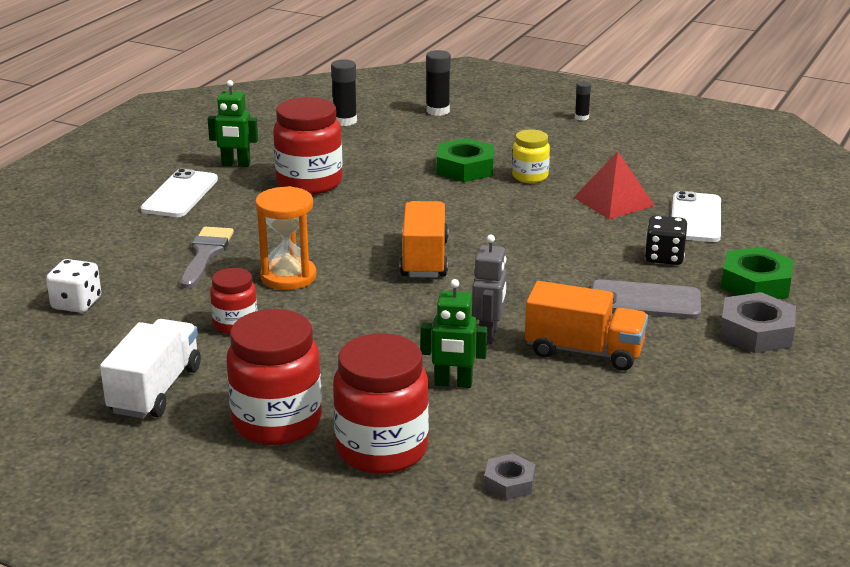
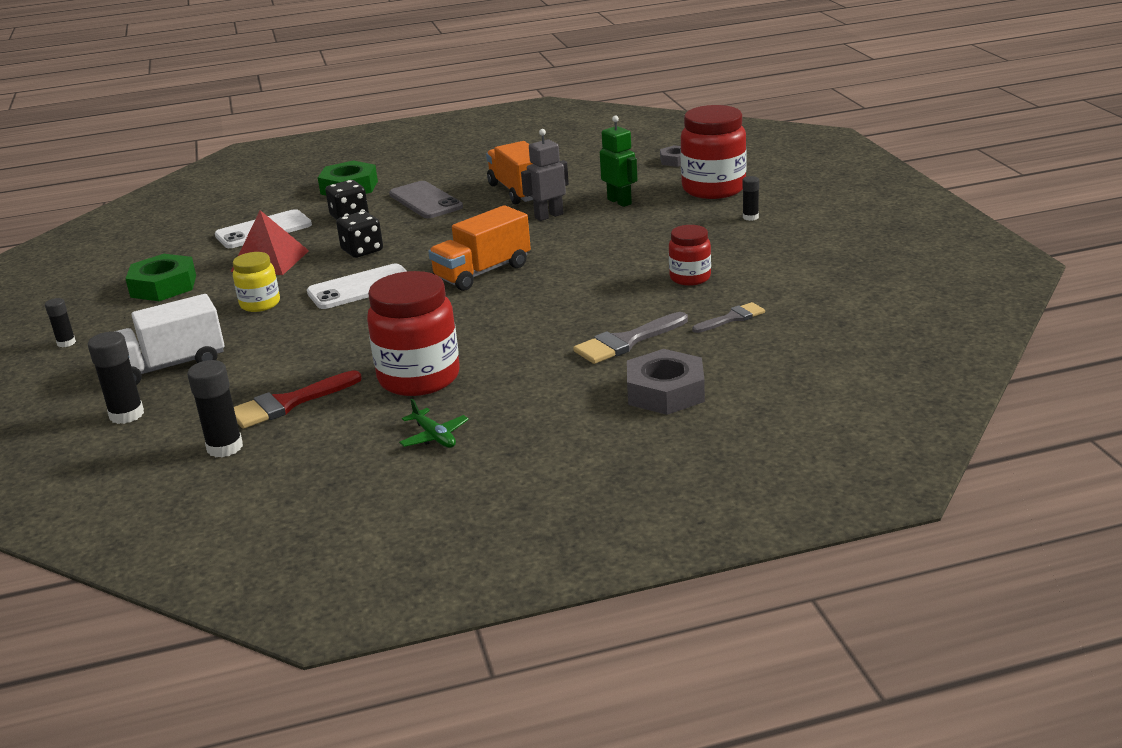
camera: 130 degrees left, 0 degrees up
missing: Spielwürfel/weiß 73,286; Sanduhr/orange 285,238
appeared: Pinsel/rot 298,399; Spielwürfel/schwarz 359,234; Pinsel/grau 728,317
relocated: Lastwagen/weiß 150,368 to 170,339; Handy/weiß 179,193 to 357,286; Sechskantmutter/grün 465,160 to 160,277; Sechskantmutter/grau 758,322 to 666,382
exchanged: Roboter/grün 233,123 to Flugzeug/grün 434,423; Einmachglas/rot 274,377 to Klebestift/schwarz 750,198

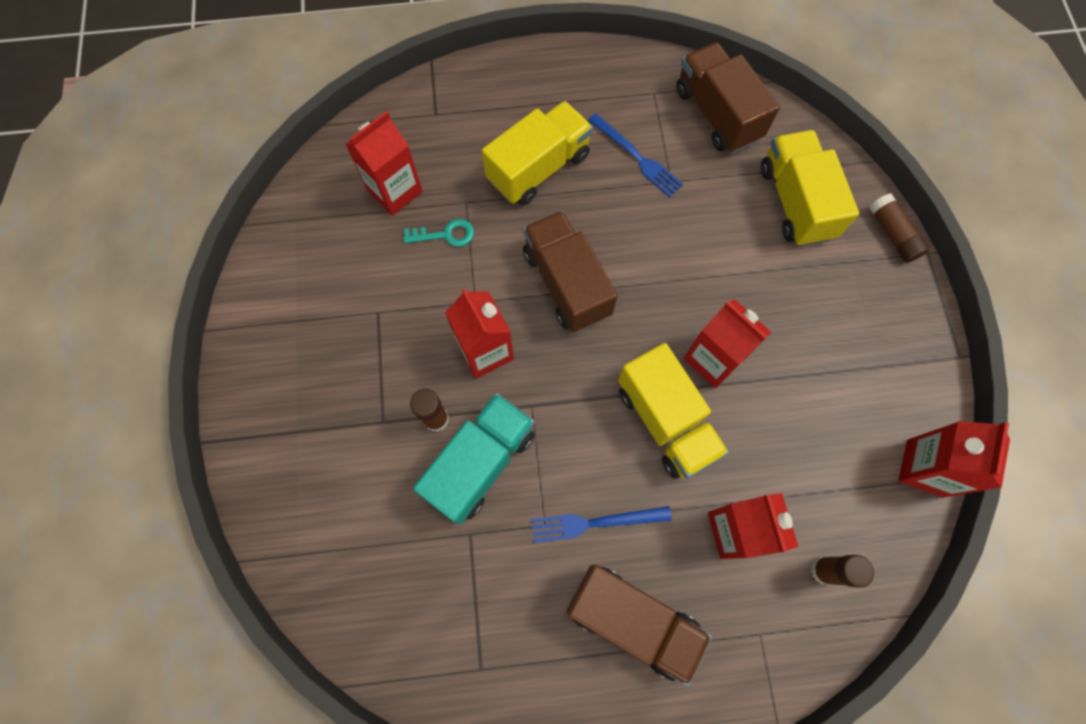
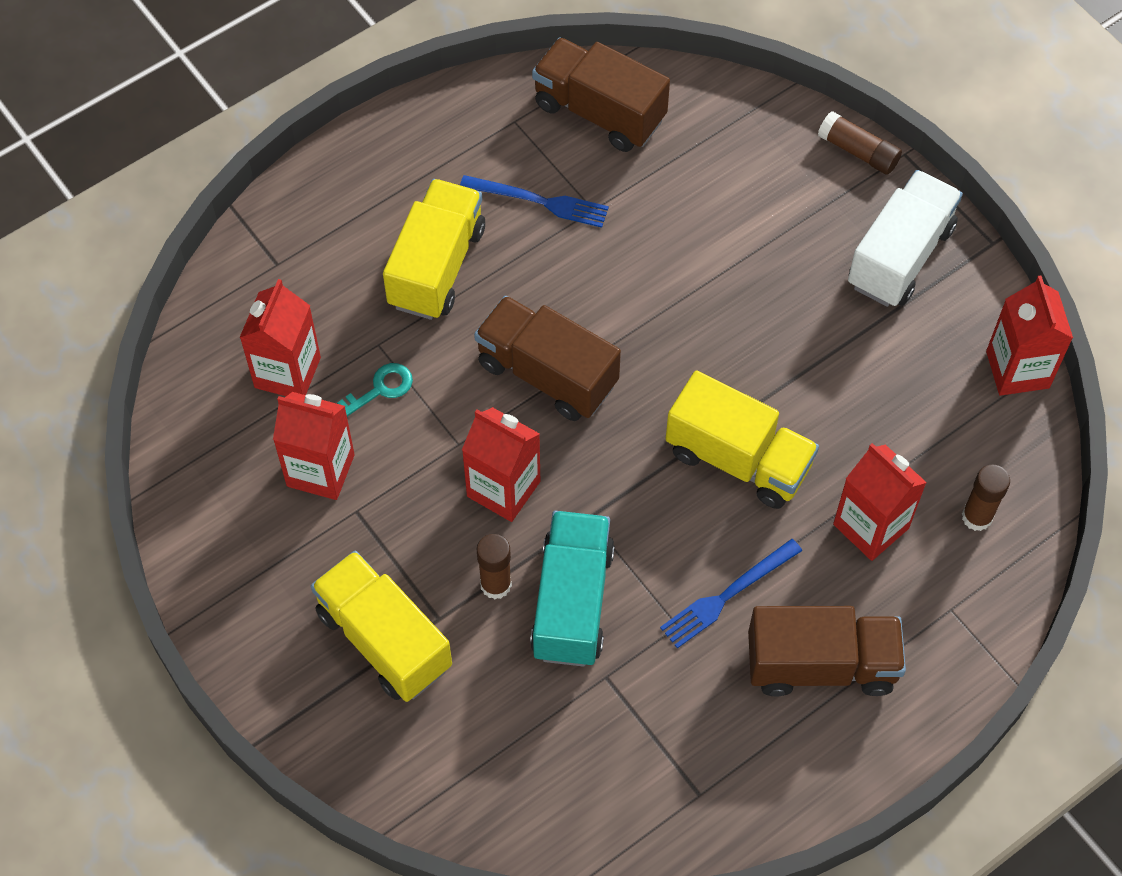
camera: 30 degrees left, 10 degrees down
appeared: Lastwagen/weiß 905,238
relocated: Getränkekarton/rot 728,343 to 314,446; Lastwagen/gelb 810,188 to 381,626

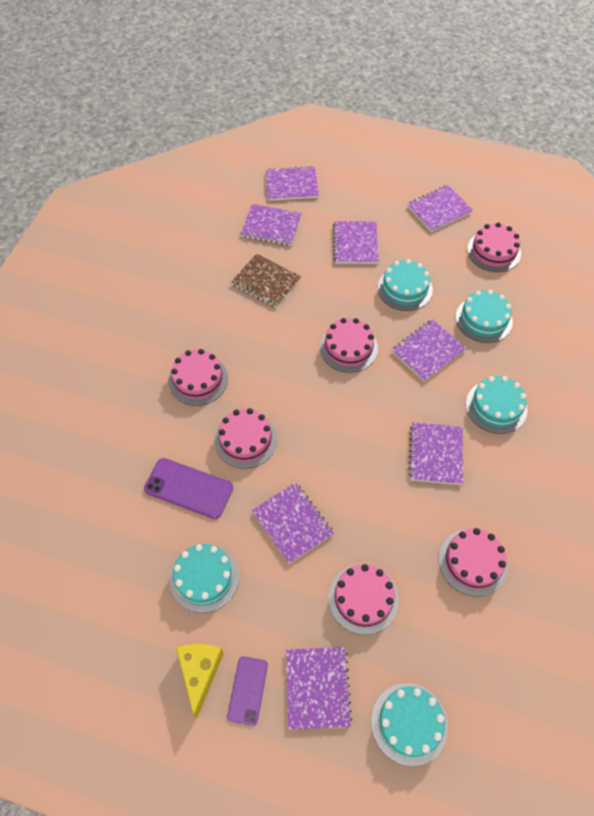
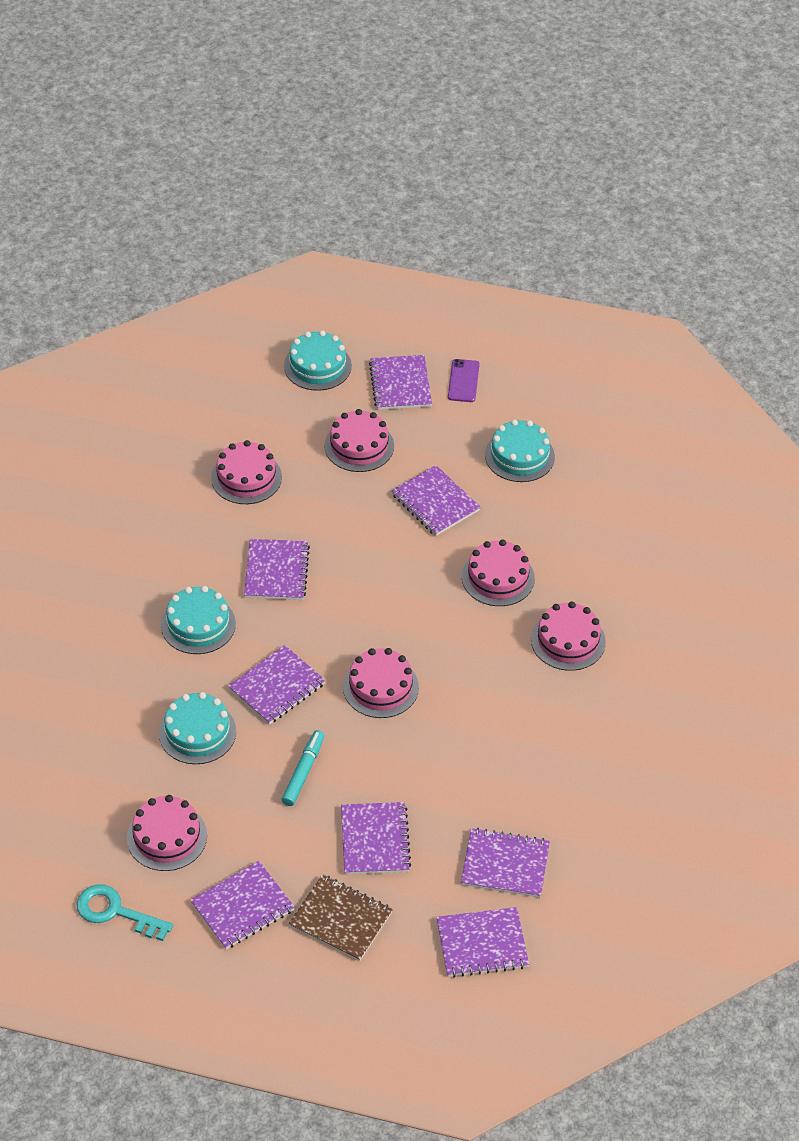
camera: 175 degrees right, 10 degrees down
missing: Handy/lila 188,488; Käse/gelb 200,681
appeared: Schlüssel/türkis 124,912
relocated: Notizbuch/braun 266,281 to 341,917
exchanged: Kuchen/türkis 405,285 to Filzstift/türkis 303,768

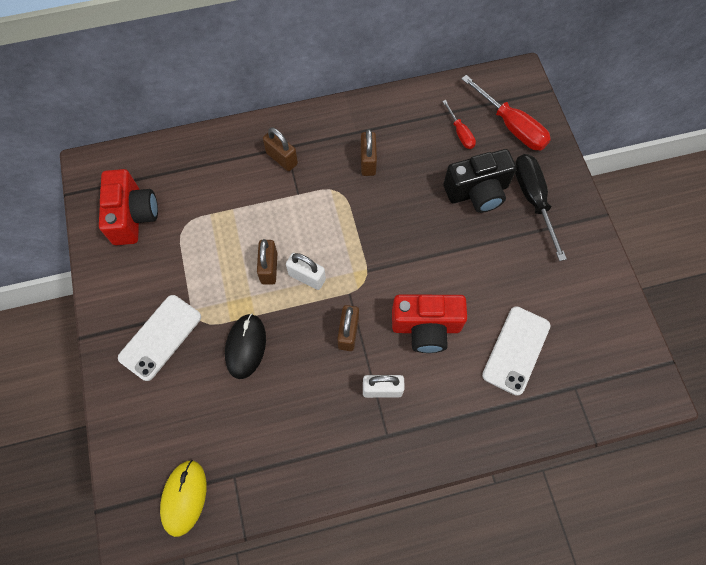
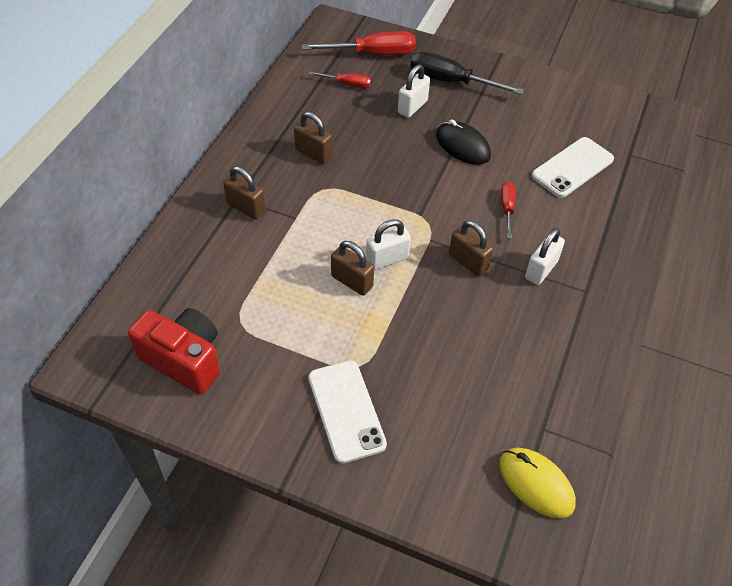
camera: 55 degrees left, 15 degrees down
relocated: Computermaus/schwarz 245,346 to 463,142
exchanged: Kamera/rot 429,324 to Schraubenzieher/rot 508,210; Kamera/schwarz 480,181 to Vorhängeschloss/weiß 414,91
spun: Vorhängeschloss/braun 280,149 = 244,193 45 degrees clockwise; Handy/weiß 516,351 = 573,167 75 degrees clockwise

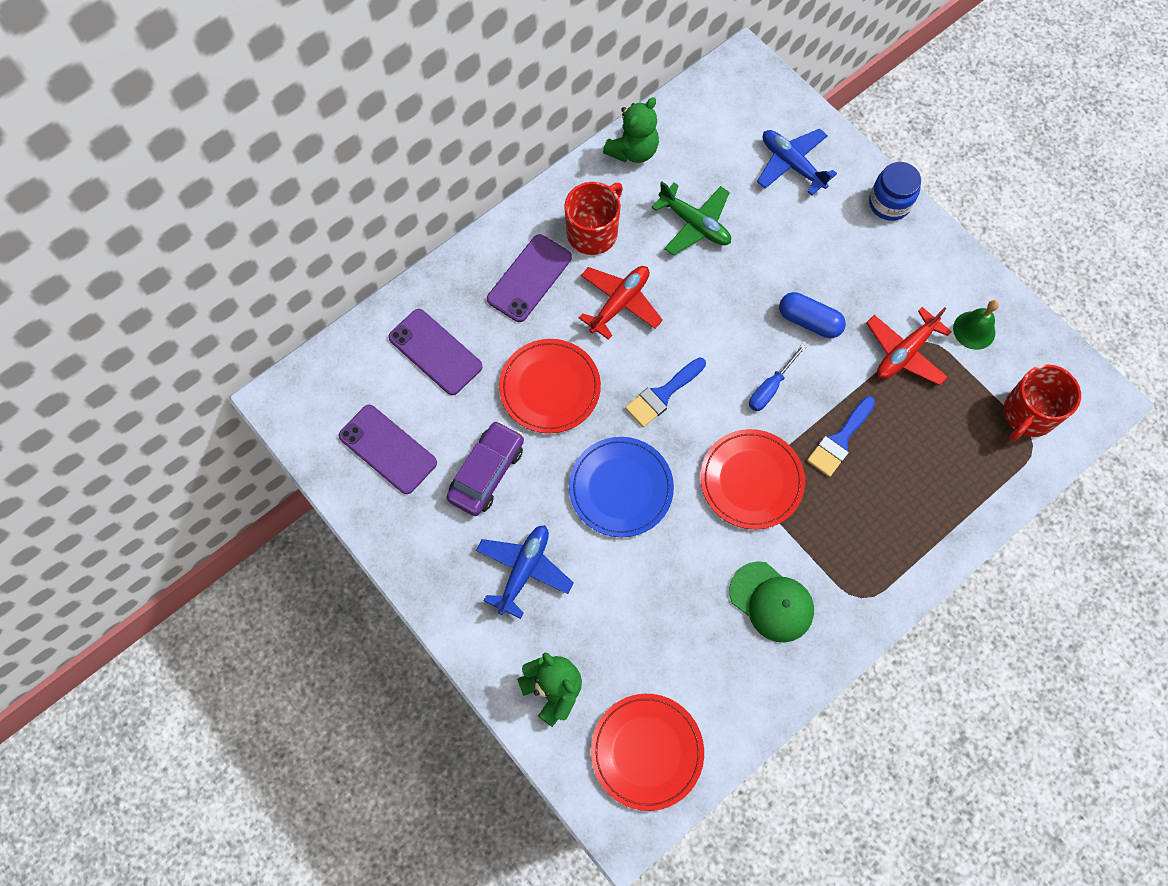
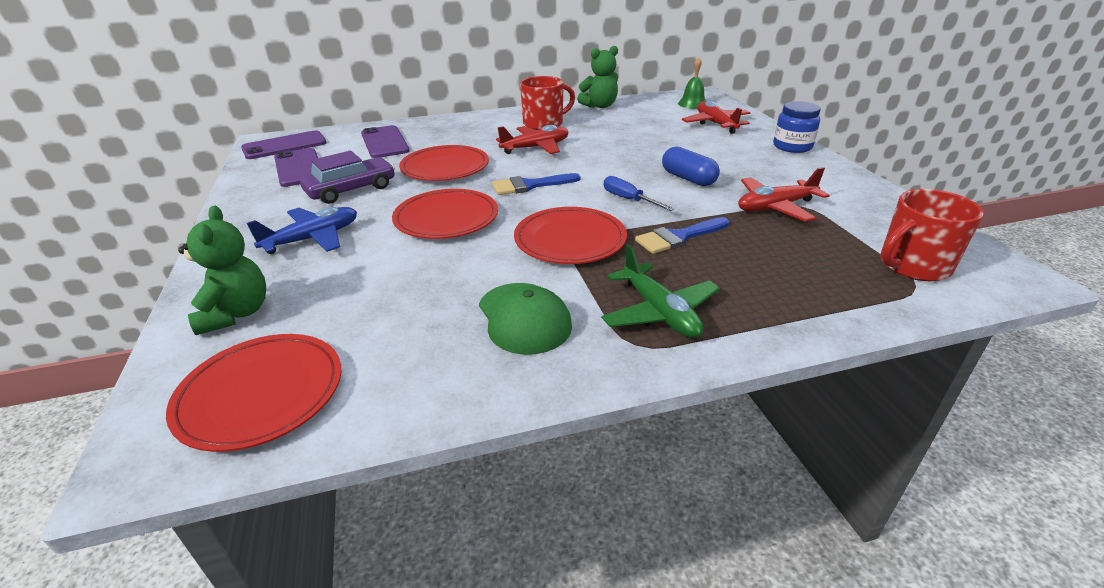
camera: 25 degrees right, 35 degrees down
relocated: Handy/lila 529,278 to 284,144; Flugzeug/grün 691,219 to 660,291; Glocke/grün 976,325 to 692,83
colour: Teller/blau 621,487 to Teller/rot 445,214; Flugzeug/blau 797,162 to Flugzeug/rot 716,117
spun: Schraubenzieher/blau 777,377 = 639,193 75 degrees clockwise

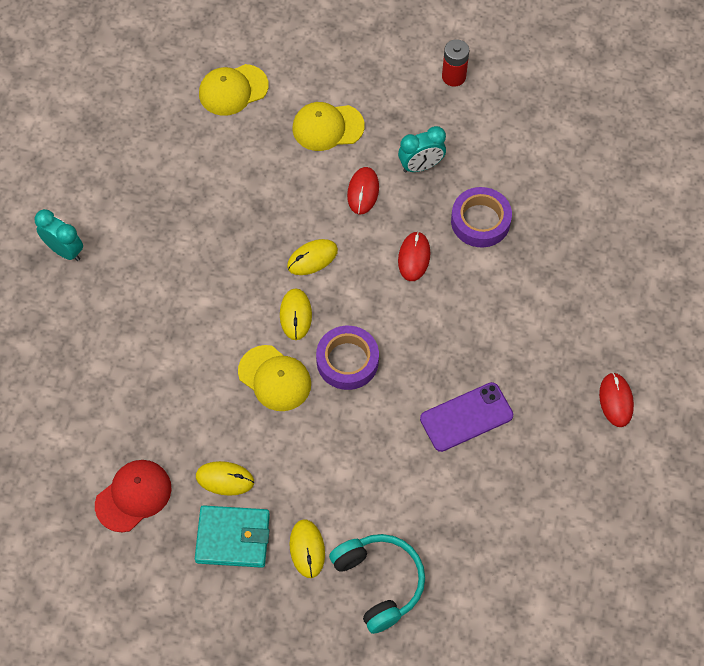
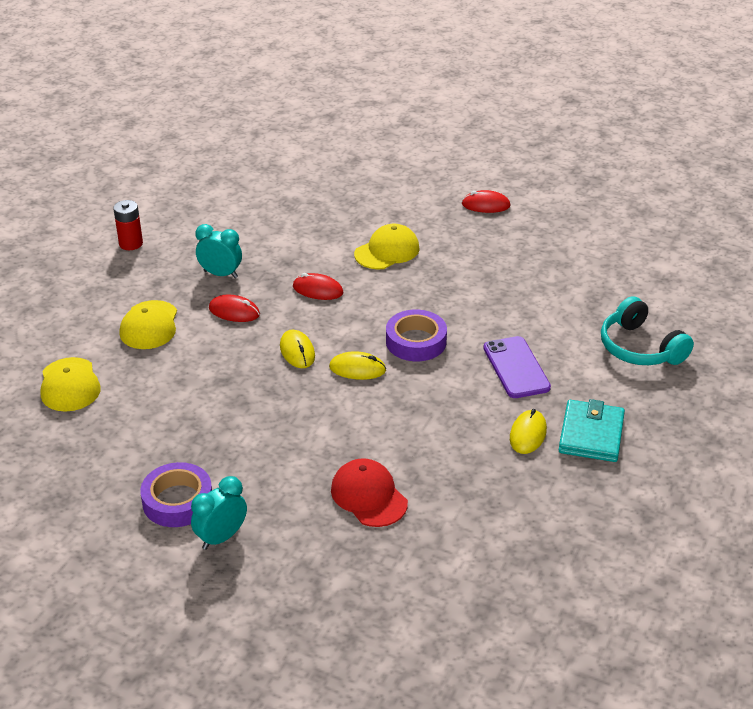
camera: 80 degrees left, 25 degrees down
missing: Computermaus/gelb 307,548
relocated: Kappe/rot 133,496 to 369,492; Kappe/gelb 274,378 to 387,247; Handy/lila 466,417 to 517,367; Klebeband/lila 481,217 to 176,494
spun: Kopfhörer/türkis 377,584 = 647,330 105 degrees counterclockwise; Wecker/türkis 422,149 = 219,251 60 degrees counterclockwise

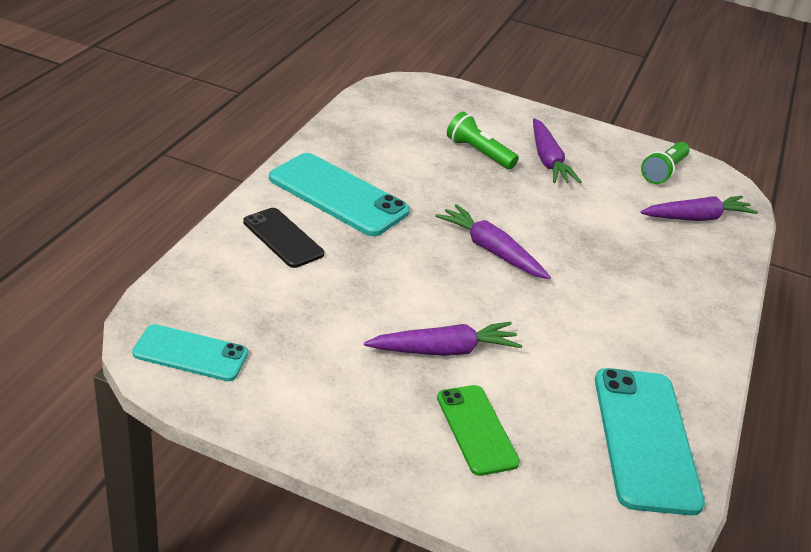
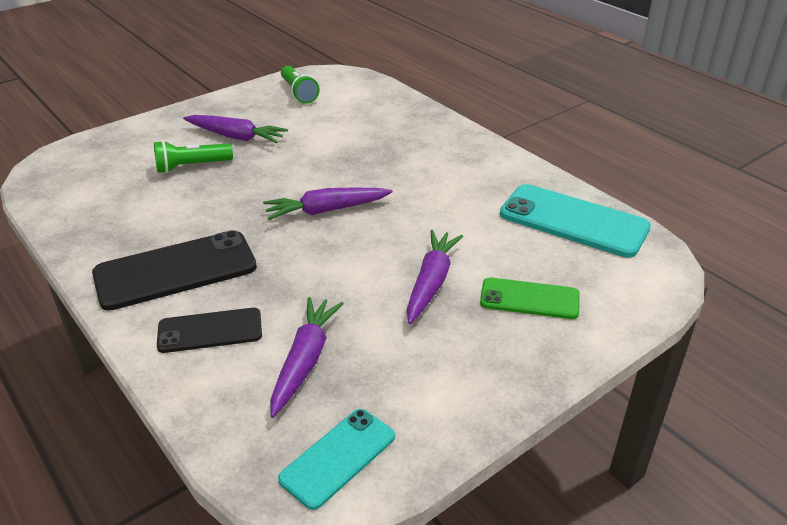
camera: 55 degrees left, 0 degrees up
relocated: Karotte/lila 699,208 to 307,357
colour: Handy/türkis 339,194 to Handy/schwarz 174,270

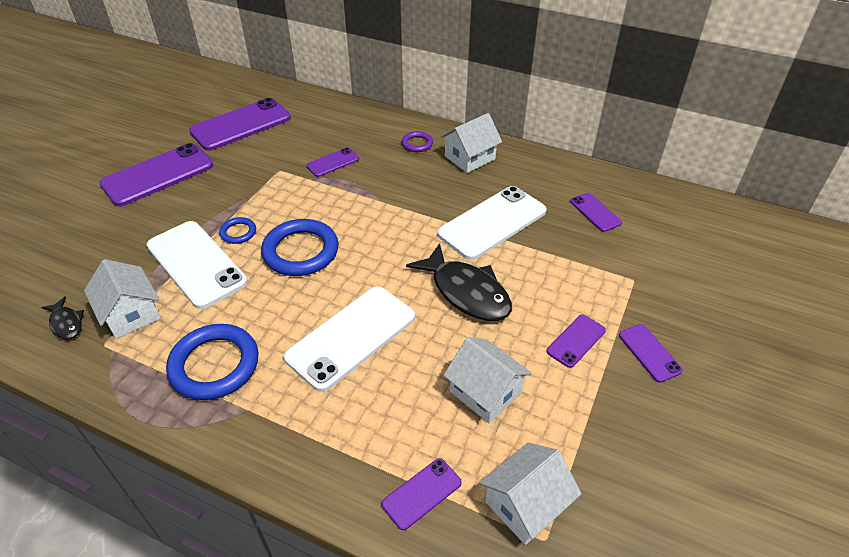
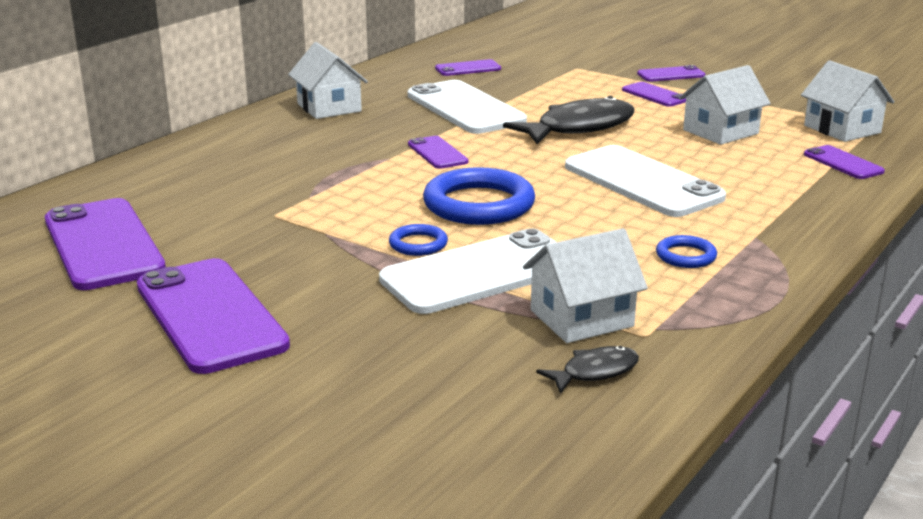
camera: 80 degrees left, 20 degrees down
missing: Ring/lila 417,141
relocated: Handy/lila 332,162 to 438,152
size: Ring/blau 212,362 = 686,251 x0.49

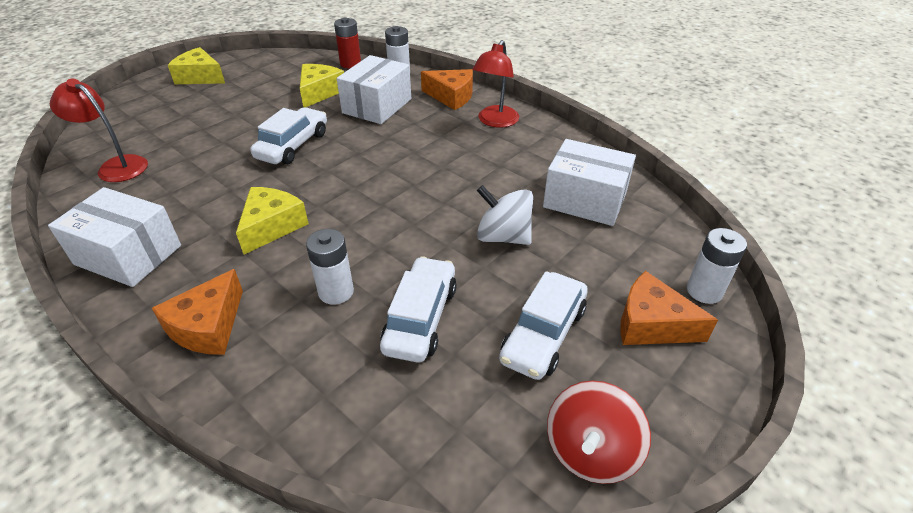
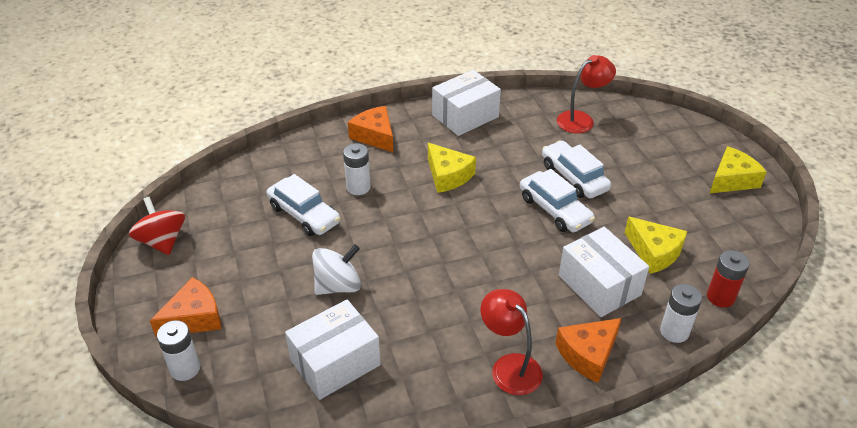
camera: 120 degrees right, 0 degrees up
relocated: Auto/weiß 543,325 to 576,169

